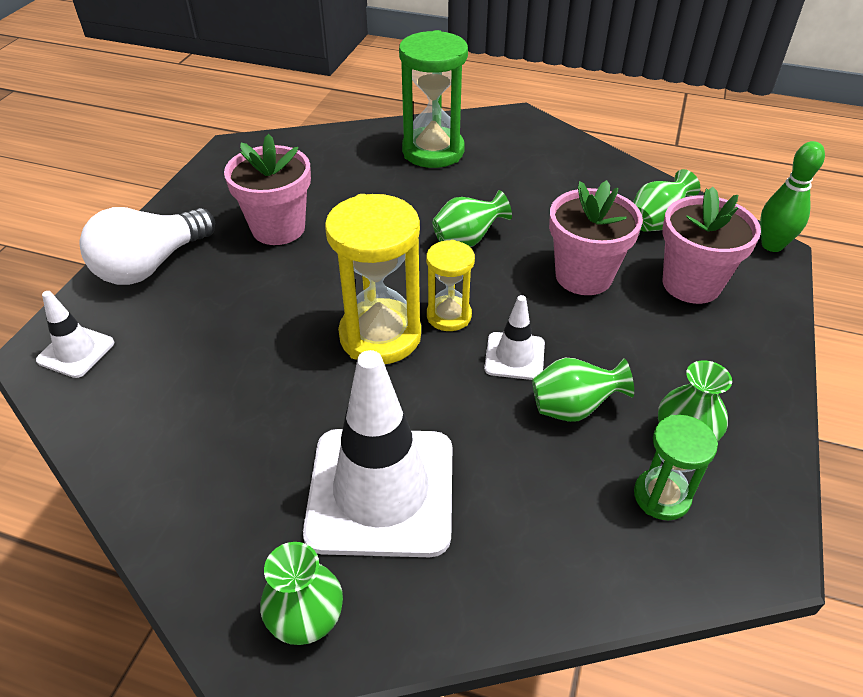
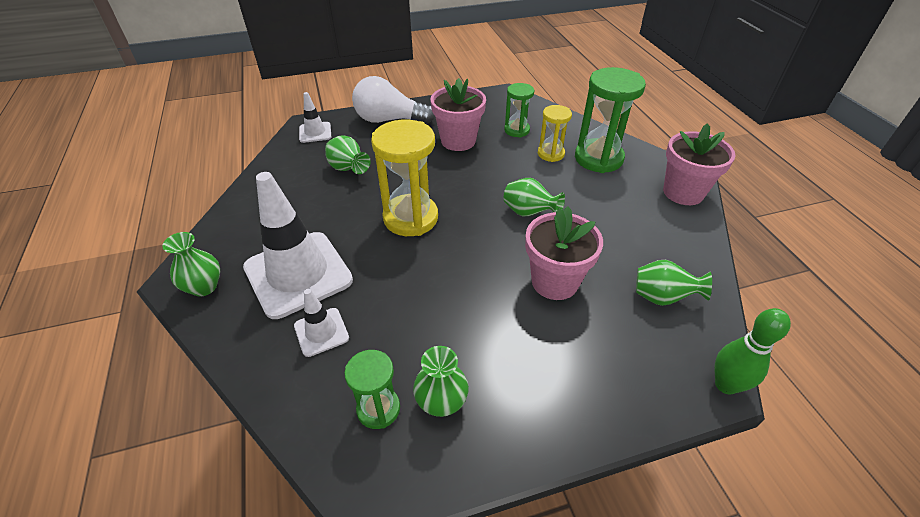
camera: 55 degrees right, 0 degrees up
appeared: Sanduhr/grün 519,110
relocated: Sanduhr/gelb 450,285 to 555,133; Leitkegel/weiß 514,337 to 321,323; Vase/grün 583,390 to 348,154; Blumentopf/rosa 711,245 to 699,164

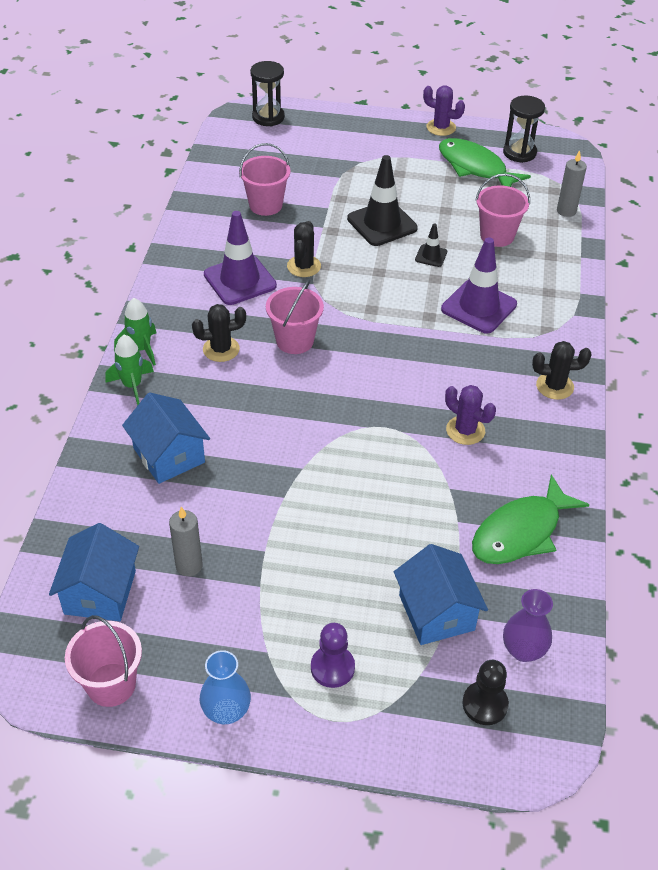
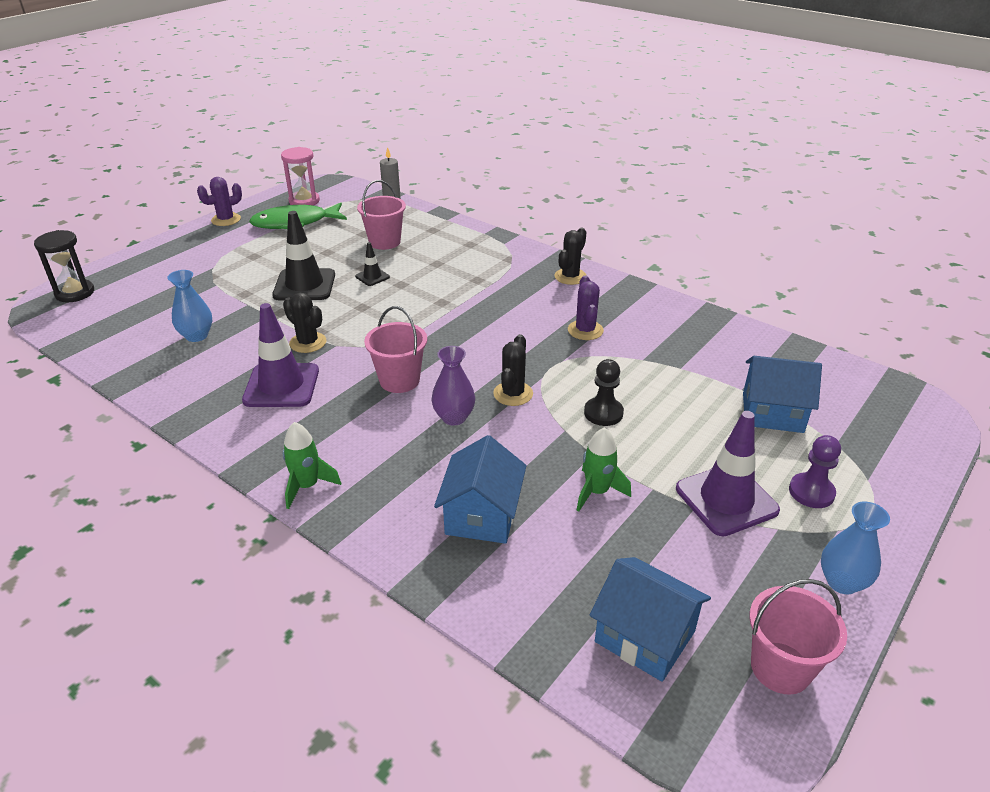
camera: 60 degrees left, 10 degrees down
missing: Kerze/grau 186,541; Fisch/grün 530,519
relocated: Rakete/grün 129,370 to 604,469; Kaktus/schwarz 219,333 to 513,370; Leitkegel/lila 479,285 to 728,473; Bauer/schwarz 485,692 to 604,392; Vase/lila 528,625 to 453,385
exchanged: Eimer/rosa 265,179 to Vase/blau 189,306
colour: Sanduhr/schwarz 524,129 to Sanduhr/rosa 300,176
spun: Haus/blau 166,438 = 480,489 75 degrees counterclockwise; Kaktus/lila 470,415 = 586,308 75 degrees counterclockwise

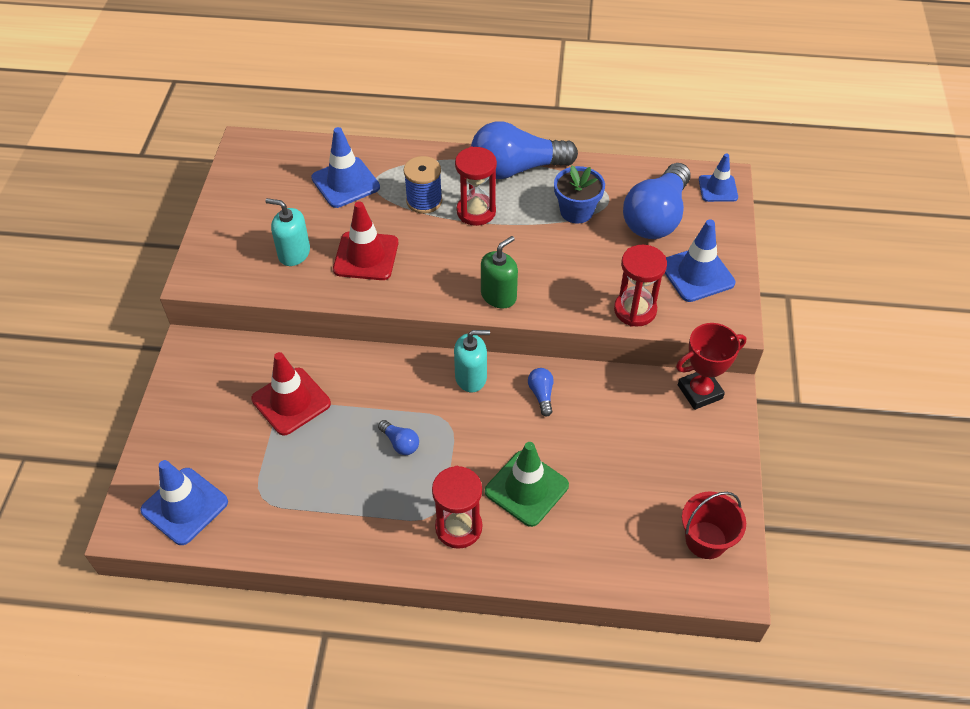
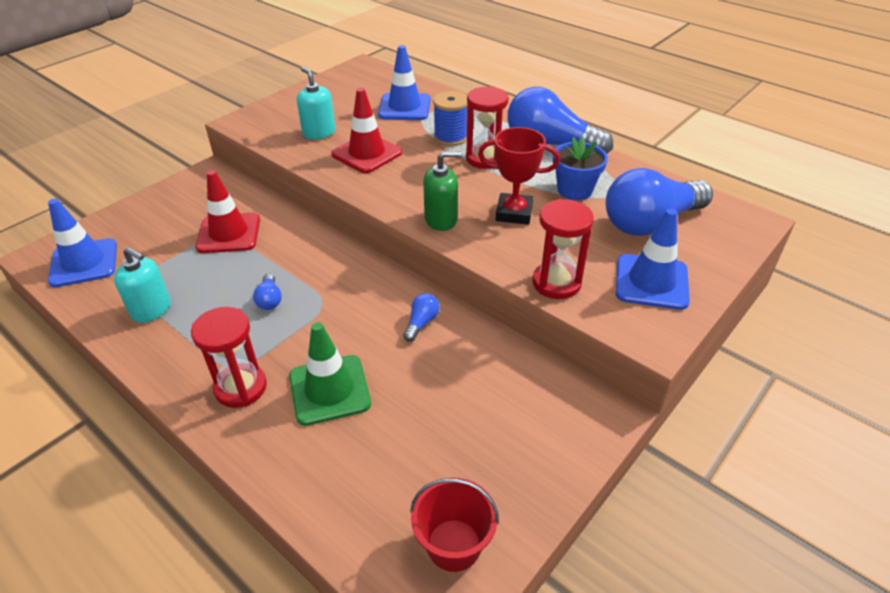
camera: 35 degrees right, 10 degrees down
missing: Leitkegel/blau 718,177
relocated: Seifenspender/türkis 472,361 to 142,285; Pokal/rot 711,366 to 519,176

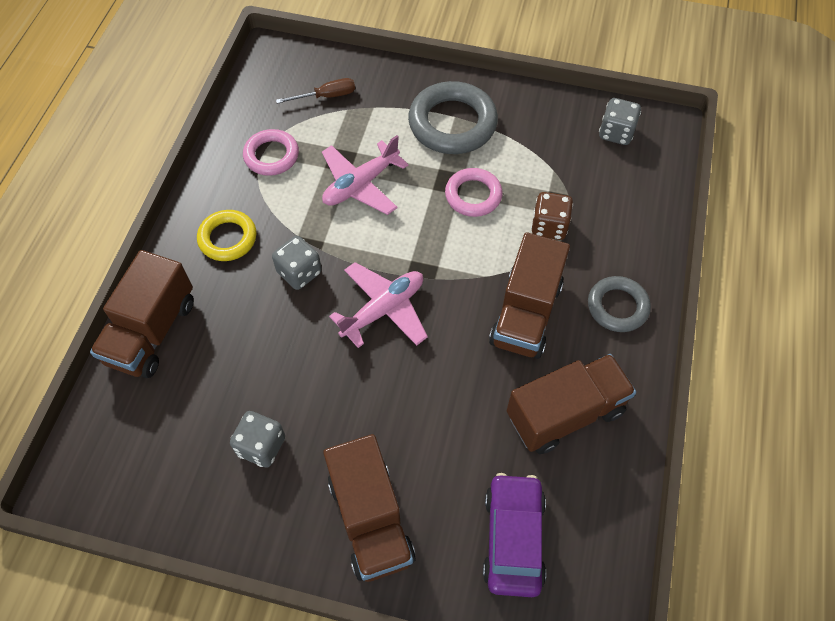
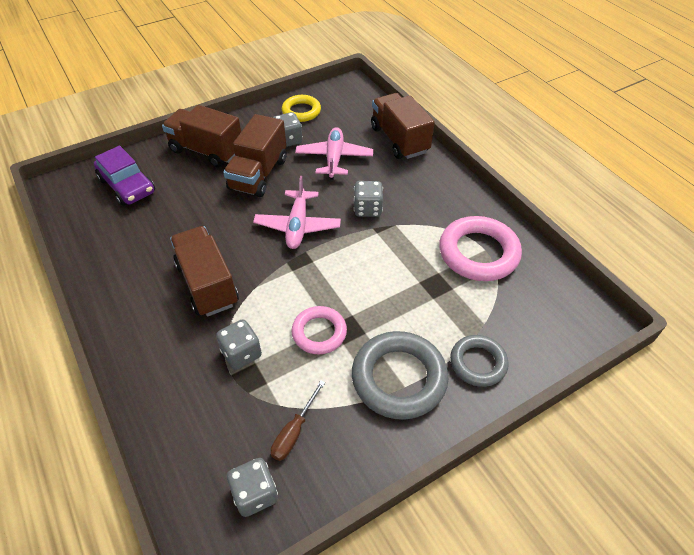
camera: 135 degrees right, 10 degrees down
relocated: Ring/gelb 227,235 to 301,108; Schraubenzieher/braun 315,91 to 298,420; Flugzeug/rosa 365,175 to 334,153; Lastwagen/braun 571,404 to 255,155; Ring/grau 619,304 to 479,361
colour: Spielwürfel/braun 552,216 to Spielwürfel/grau 239,344
size: Ring/rosa 271,152 = 480,248 x1.64

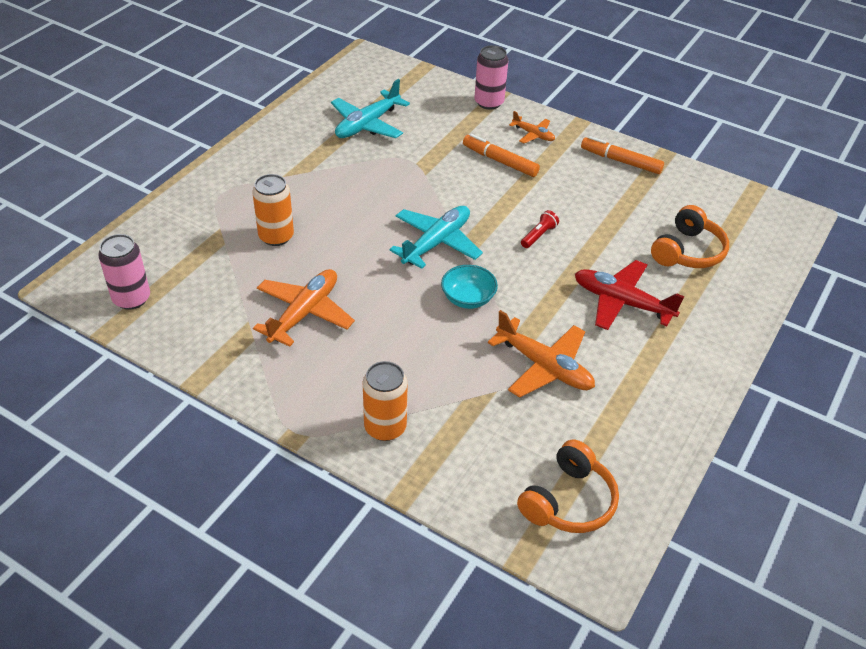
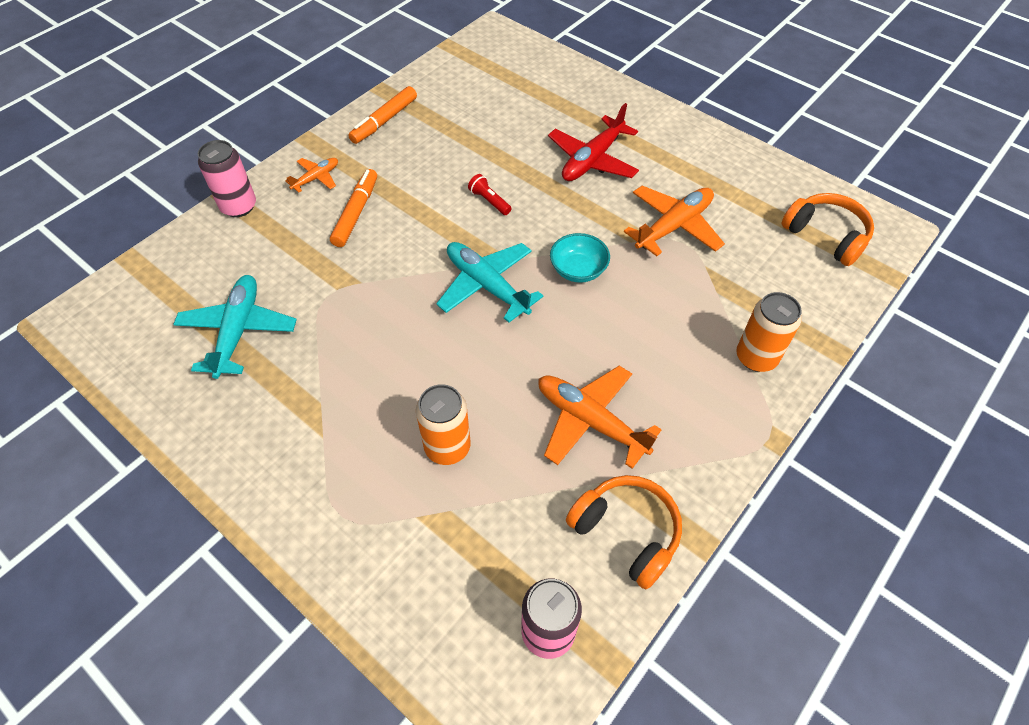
camera: 80 degrees left, 10 degrees up
relocated: Kopfhörer/orange 690,236 to 624,532
spun: Flugzeug/türkis 370,108 = 235,327 135 degrees counterclockwise; Filzstift/orange 501,155 = 353,208 150 degrees clockwise

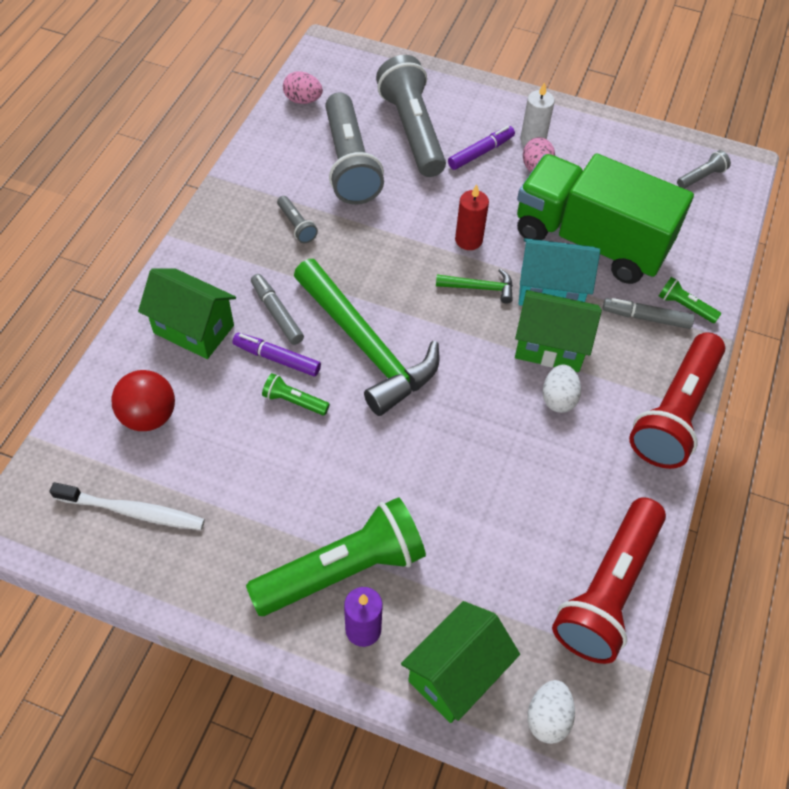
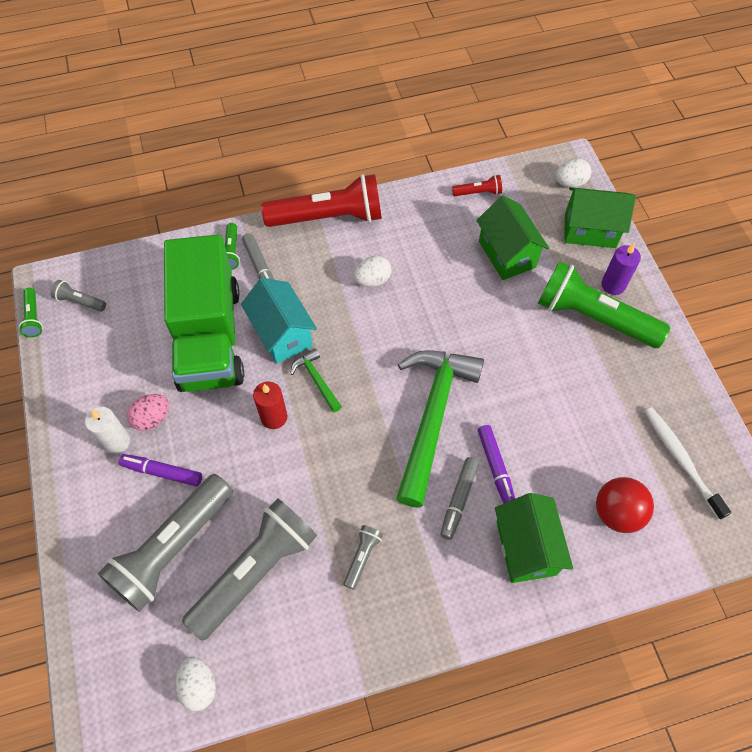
camera: 125 degrees left, 5 degrees up
relocated: Taschenlampe/grün 296,394 to 31,312; Haus/grün 558,331 to 512,237
colour: Ei/rosa 303,87 to Ei/weiß 195,684
size: Taschenlampe/rot 609,580 = 477,185 x0.43

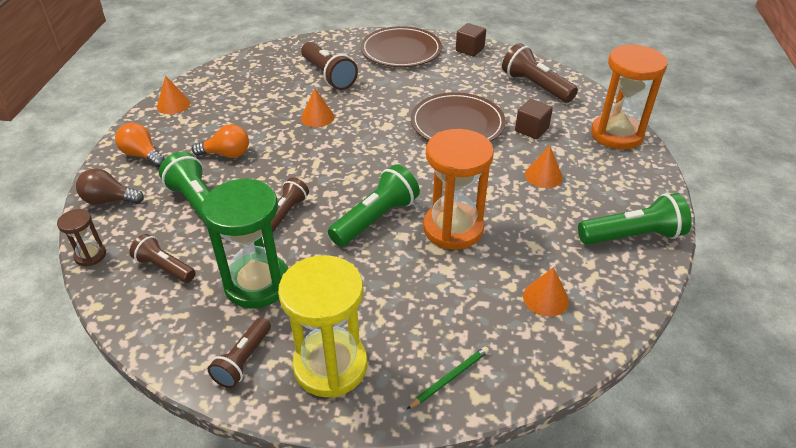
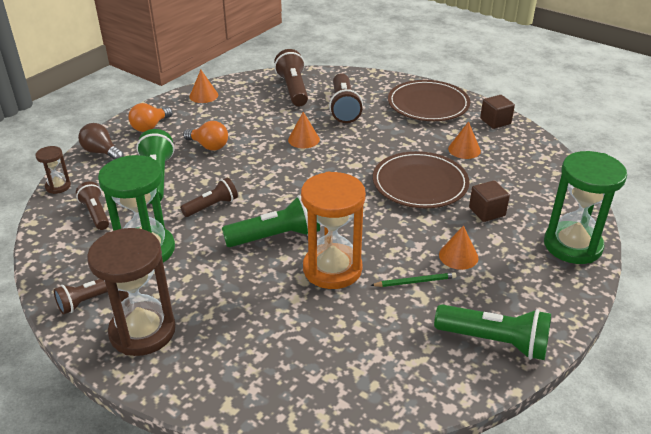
camera: 30 degrees right, 5 degrees down
relocated: Bleistift/grün 448,378 to 413,279; Taschenlampe/braun 540,73 to 291,77; Kegel/orange 546,292 to 464,140
colour: Sanduhr/gelb 322,326 to Sanduhr/braun 131,292; Sanduhr/orange 629,97 to Sanduhr/grün 585,207
spun: Glühbirne/orange 140,145 = 150,117 120 degrees counterclockwise

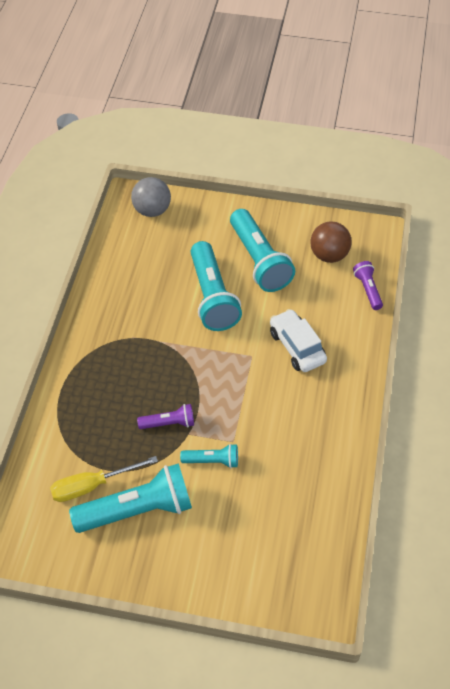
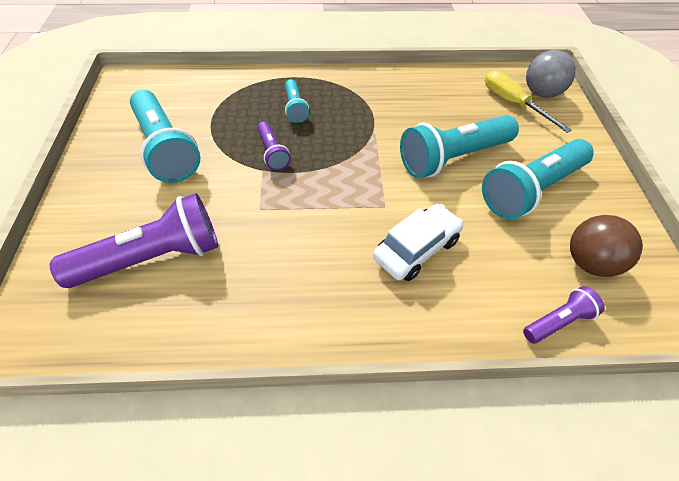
camera: 75 degrees right, 0 degrees up
appeared: Taschenlampe/lila 134,240
relocated: Schraubenzieher/gelb 104,479 to 528,102; Taschenlampe/türkis 209,456 to 297,101

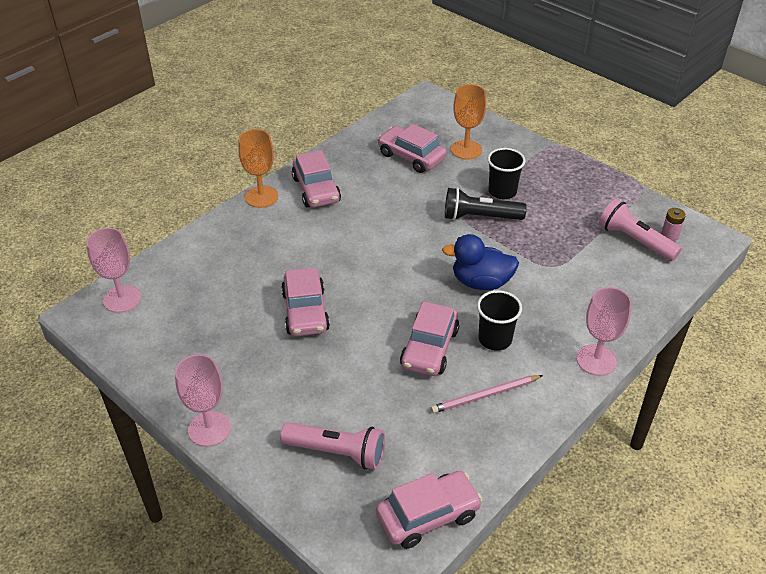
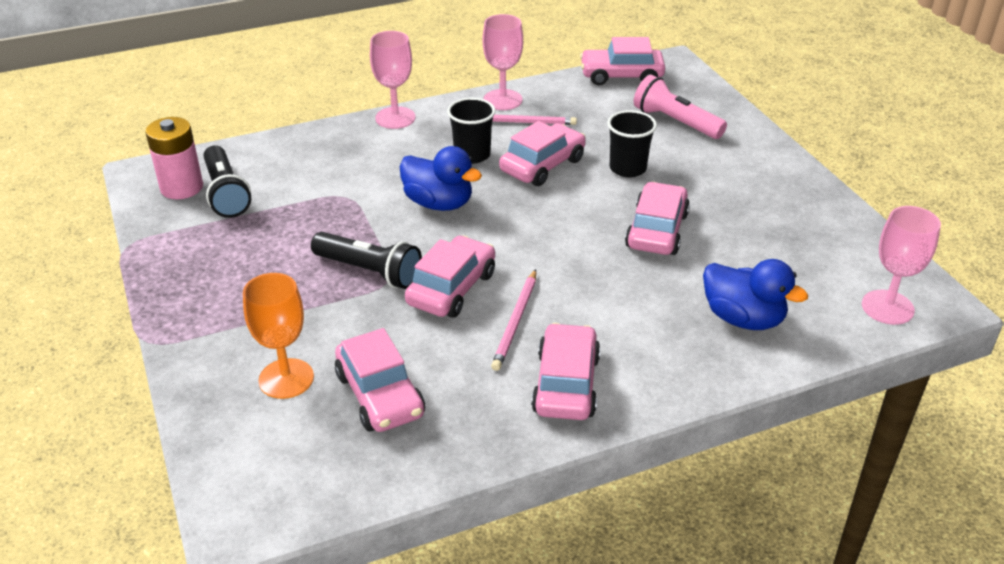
camera: 155 degrees left, 5 degrees down
missing: Kelch/orange 258,168
appeared: Auto/rosa 450,276; Bleistift/rosa 513,320; Ente/blau 755,294
relocated: Kelch/rosa 203,400 to 502,62; Becher/schwarz 506,173 to 632,143
colour: Taschenlampe/rosa 640,230 to Taschenlampe/schwarz 227,181
size: Batterie/rosa 673,224 = 174,158 x1.90

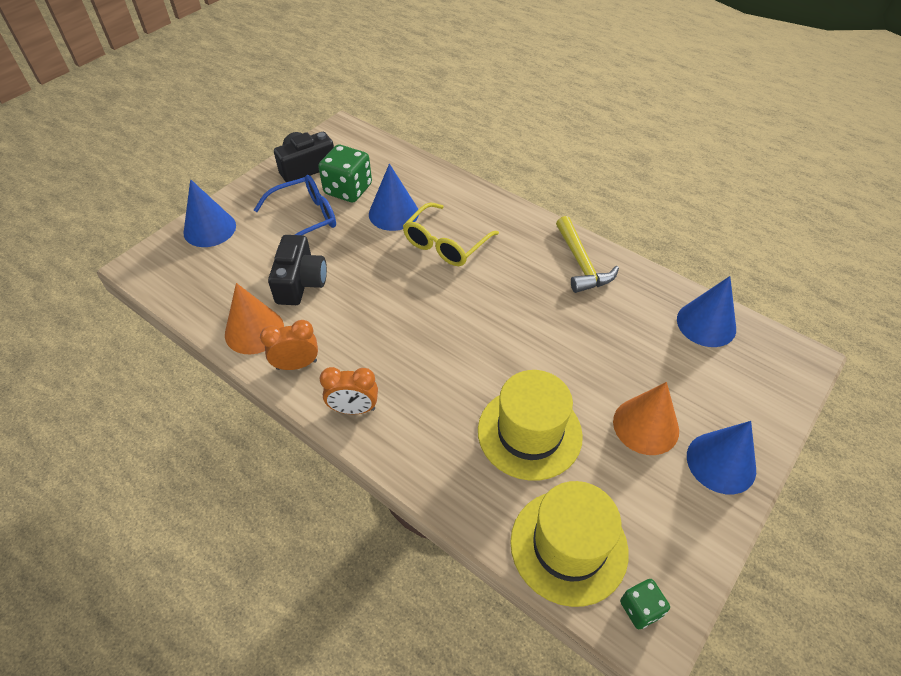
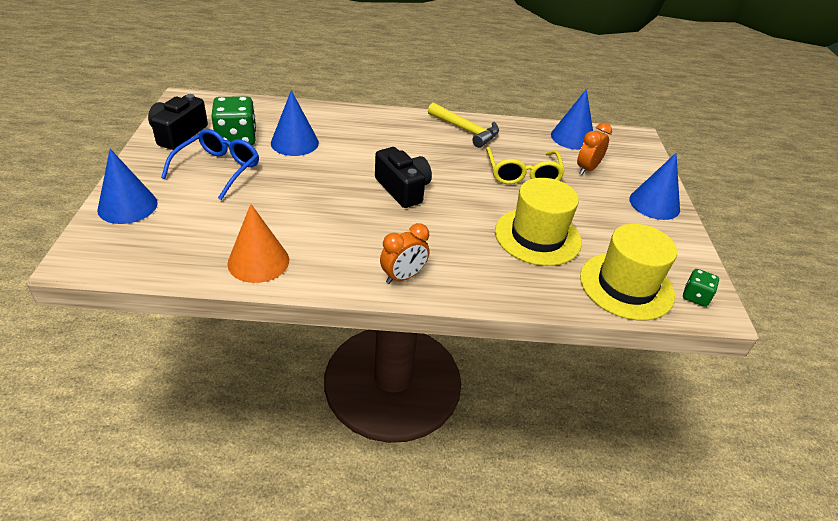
camera: 40 degrees left, 10 degrees down
missing: Kegel/orange 646,418
relocated: Wecker/orange 289,345 to 594,149; Kamera/schwarz 297,270 to 403,177; Brille/gelb 451,234 to 525,165

